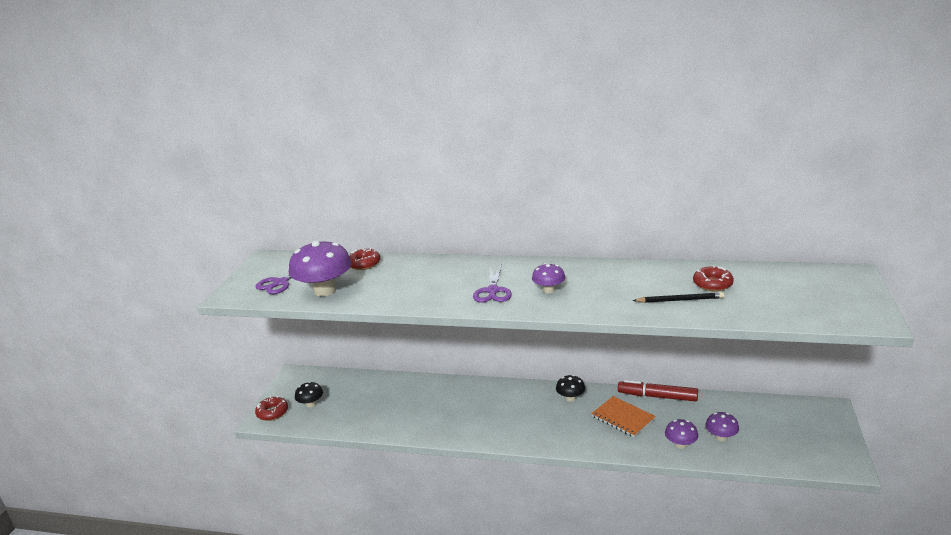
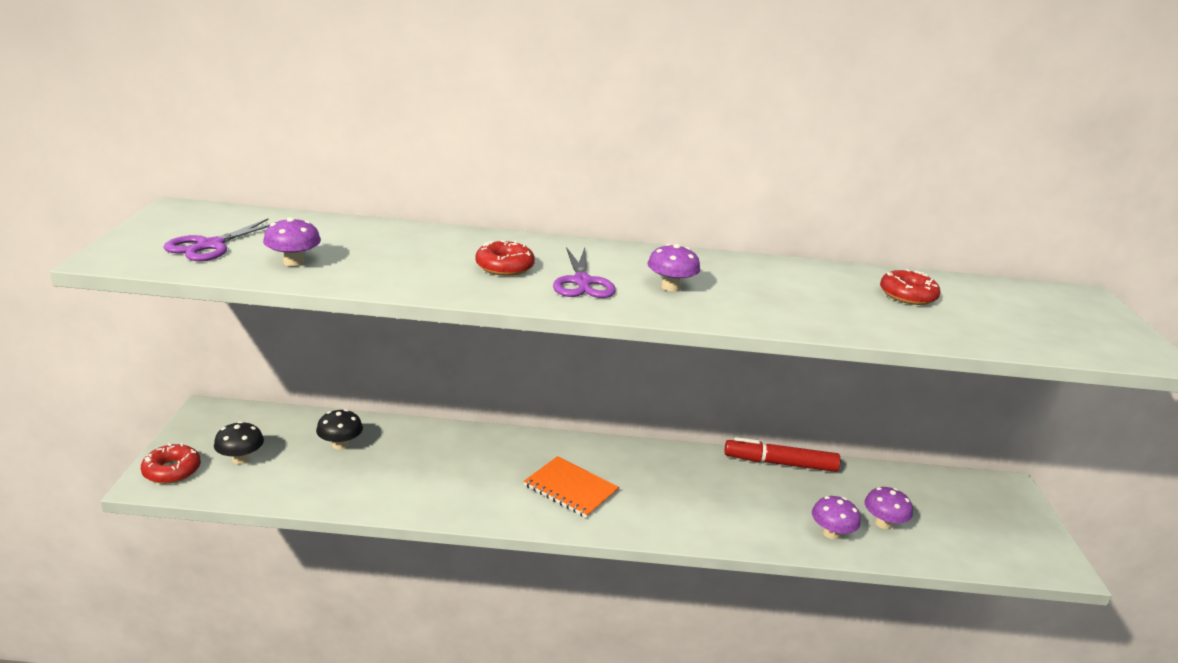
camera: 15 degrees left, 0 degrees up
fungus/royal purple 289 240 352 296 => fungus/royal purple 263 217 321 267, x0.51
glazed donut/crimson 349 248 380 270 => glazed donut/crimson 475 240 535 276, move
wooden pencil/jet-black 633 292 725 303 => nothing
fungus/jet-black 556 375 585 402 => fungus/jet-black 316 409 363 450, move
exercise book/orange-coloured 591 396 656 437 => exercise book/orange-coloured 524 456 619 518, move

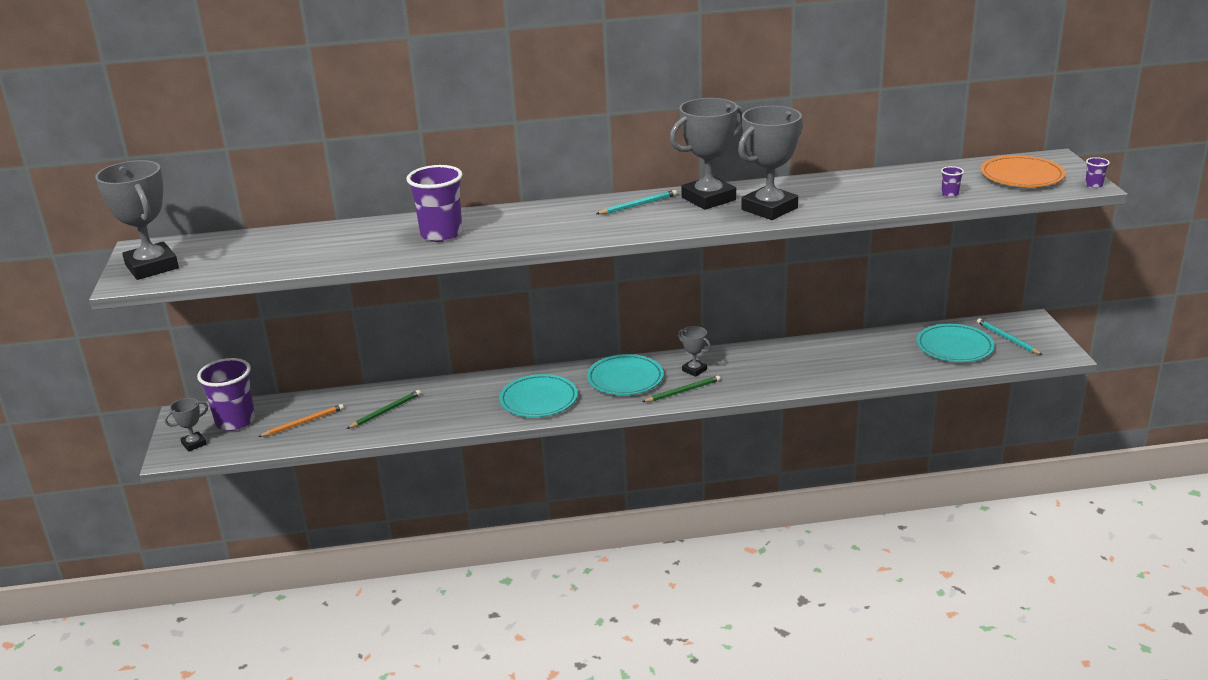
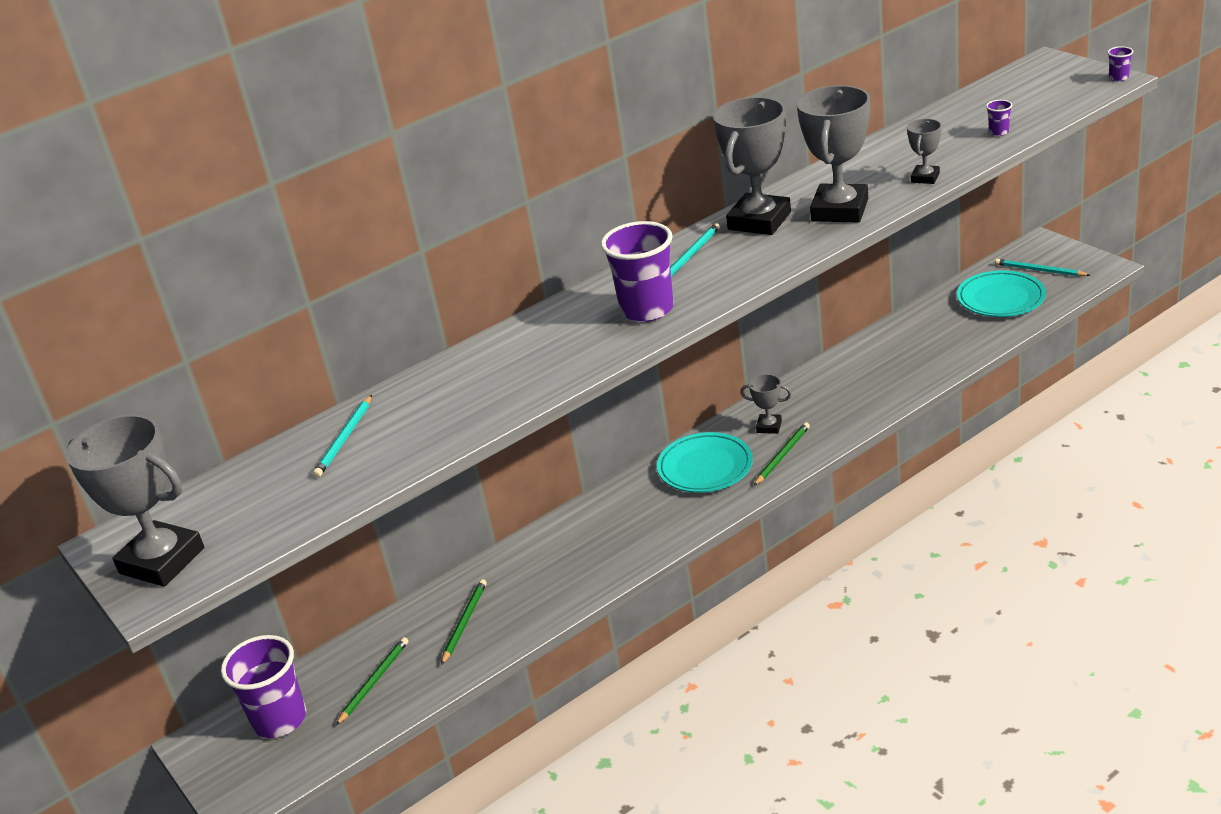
camera: 25 degrees left, 5 degrees up
plate/orange-coloured 981 155 1065 187 => nothing
tumbler/royal purple 406 165 463 242 => tumbler/royal purple 601 221 674 322, move
plate/teal 499 374 578 417 => nothing
trophy/gray 164 398 208 452 => trophy/gray 907 119 942 184, move
wooden pencil/orange-coloured 258 404 344 437 => wooden pencil/green 336 637 408 726
nothing => wooden pencil/teal 313 395 372 478

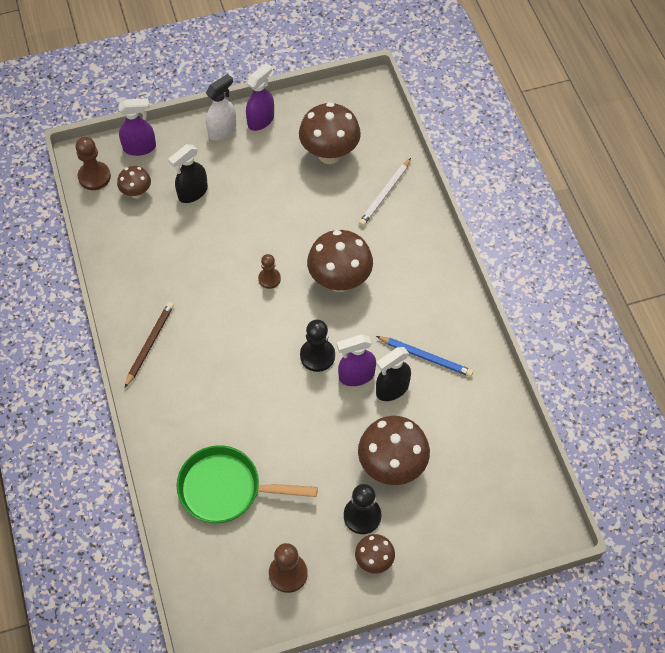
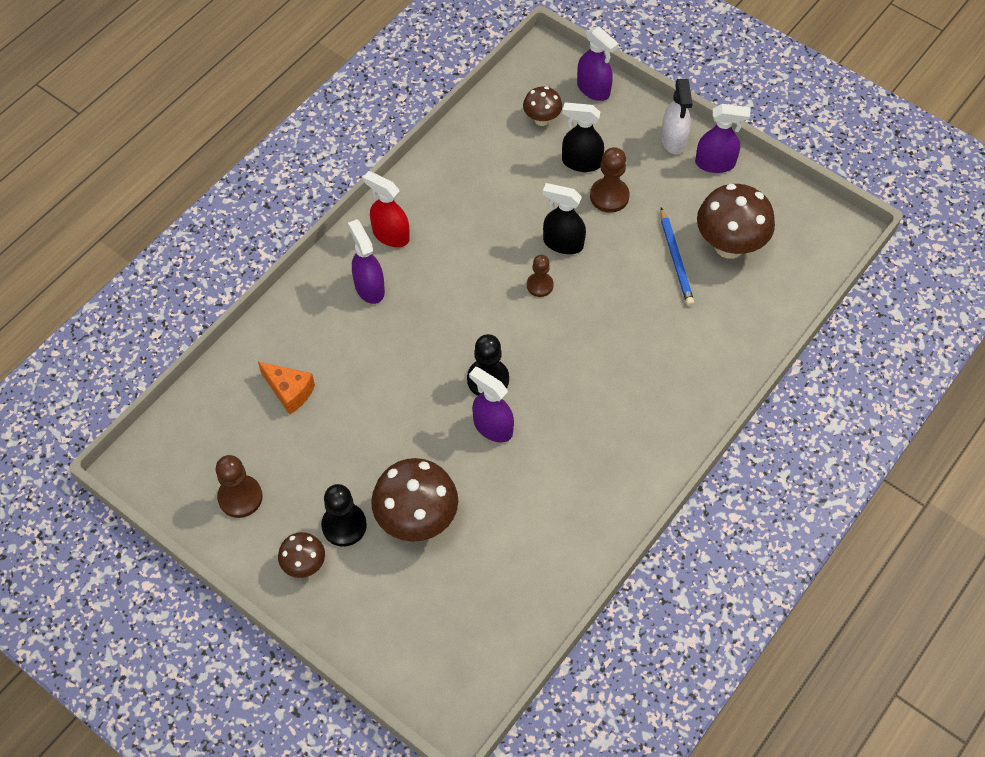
camera: 55 degrees right, 0 degrees up
spray cleaner/white 206 74 236 140 => spray cleaner/white 661 79 693 154, 75 degrees clockwise
chess pawn/brown 75 137 111 190 => chess pawn/brown 590 147 630 213, move
wooden pencil/white 359 158 411 226 => nothing
fungus/brown 307 230 373 292 => nothing
wooden pencil/brown 125 302 174 388 => spray cleaner/crimson 363 171 410 247
wooden pencil/cobalt 376 336 473 377 => wooden pencil/cobalt 660 207 695 306, move
spray cleaner/jet-black 376 347 411 401 => spray cleaner/jet-black 543 183 586 254, move
skillet/green 177 445 318 523 => cheese wedge/orange-coloured 258 362 315 415
nothing => spray cleaner/royal purple 348 219 385 304

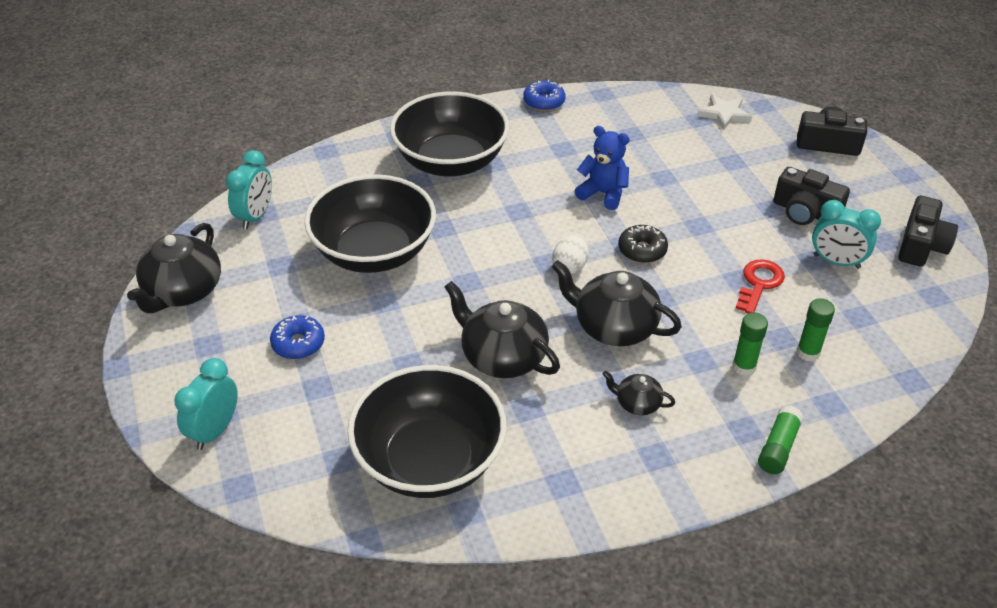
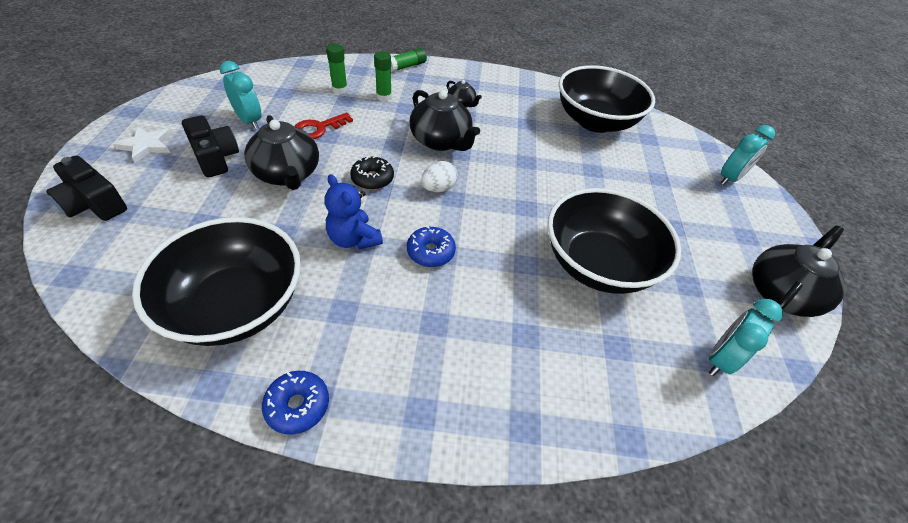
camera: 160 degrees left, 5 degrees up
bowl/jet-black 390 92 509 176 => bowl/jet-black 132 217 301 346, move
five-pointed star/white 698 94 752 130 => five-pointed star/white 113 126 172 163, move
photo camera/jet-black 899 196 958 267 => nothing
teapot/jet-black 444 281 560 378 => teapot/jet-black 244 115 319 190, move
glazed donut/cobalt 270 315 325 359 => glazed donut/cobalt 407 226 456 267, move

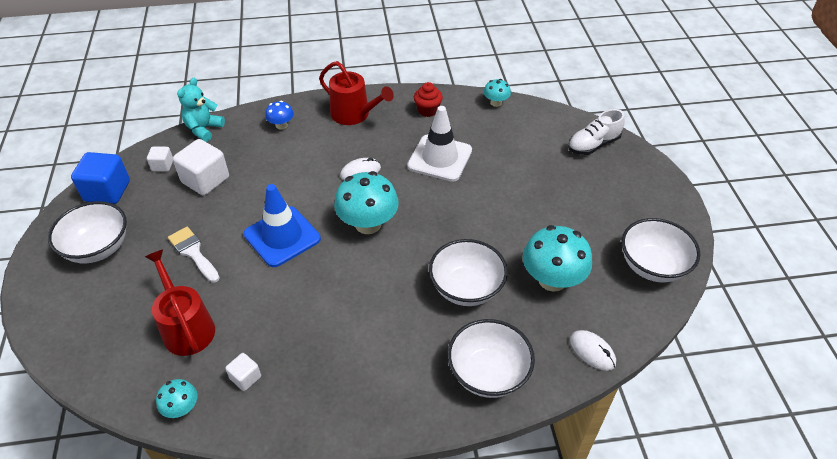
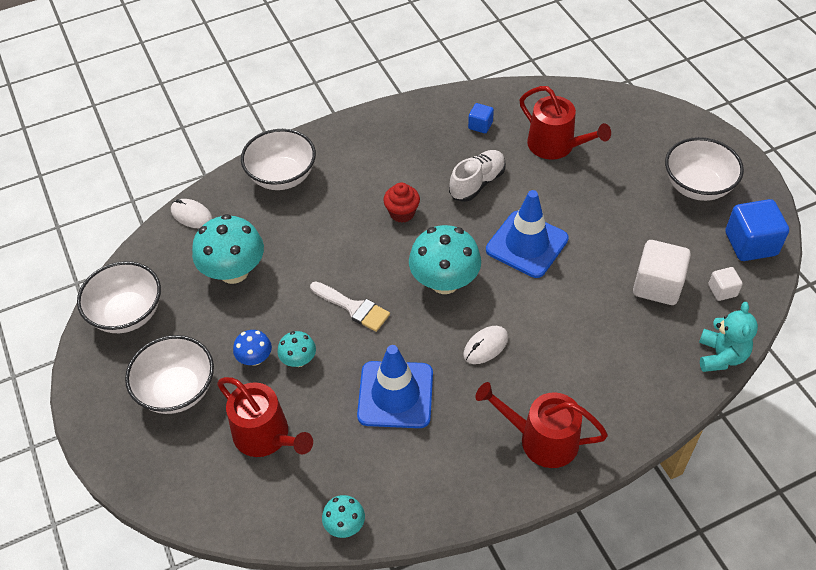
camera: 165 degrees right, 5 degrees up
fairy cake/crimson 414 82 443 117 => fairy cake/crimson 383 183 420 223, move
fungus/cobalt 265 101 294 130 => fungus/cobalt 233 330 272 366, move
traffic cone/white 407 106 472 182 => traffic cone/cobalt 357 345 433 428
shoe/white 568 109 625 155 => shoe/white 449 150 506 202, move
brush/white 168 227 220 283 => brush/white 310 282 390 332, move
bowl/white 429 239 508 306 => bowl/white 125 335 214 414, move
block/white 225 353 261 391 => block/cobalt 468 103 494 133
fungus/teal 156 379 198 418 => fungus/teal 277 331 316 367, move
nothing => sprinkling can/crimson 217 377 313 457

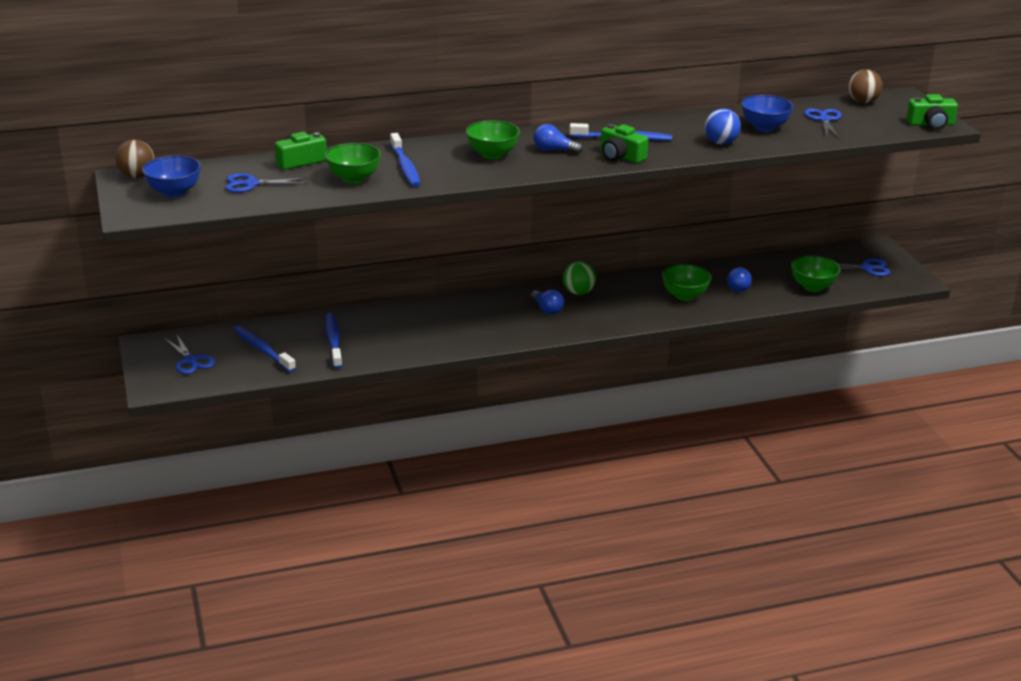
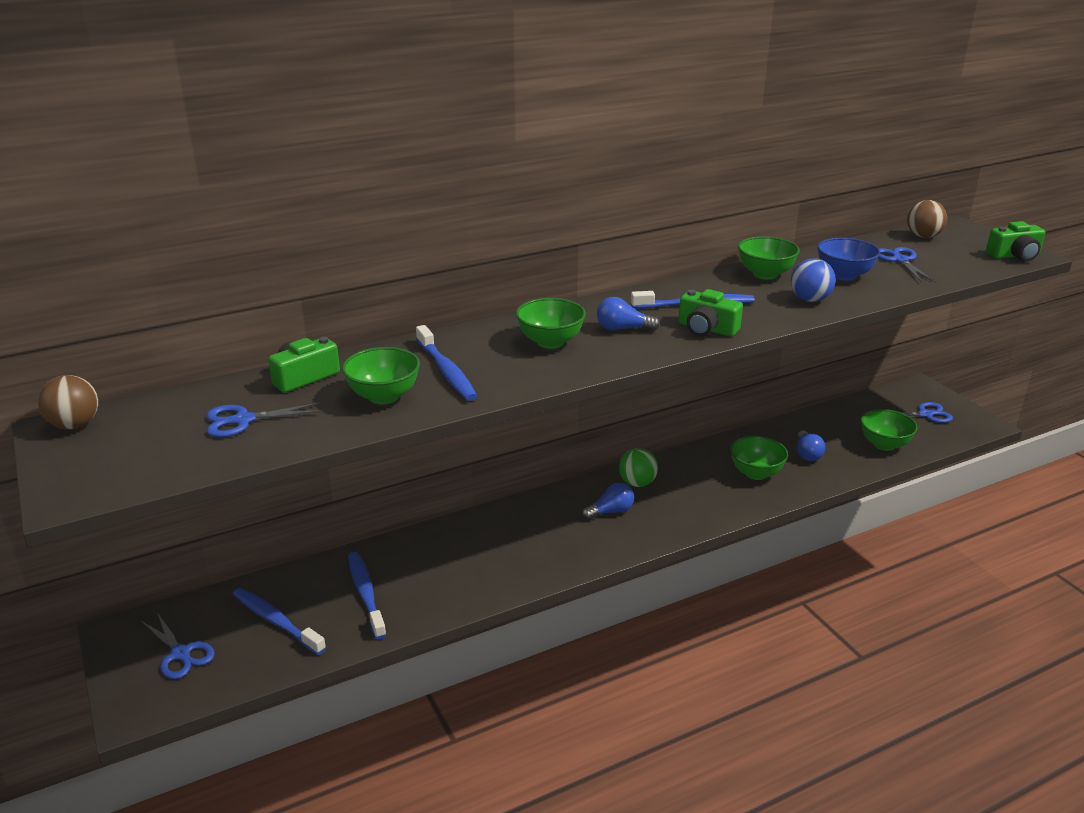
camera: 10 degrees left, 0 degrees up
bowl/cobalt 142 156 201 198 => nothing
bulb/cobalt 531 290 564 315 => bulb/cobalt 582 483 634 520, 75 degrees counterclockwise
nothing => bowl/green 738 236 800 279

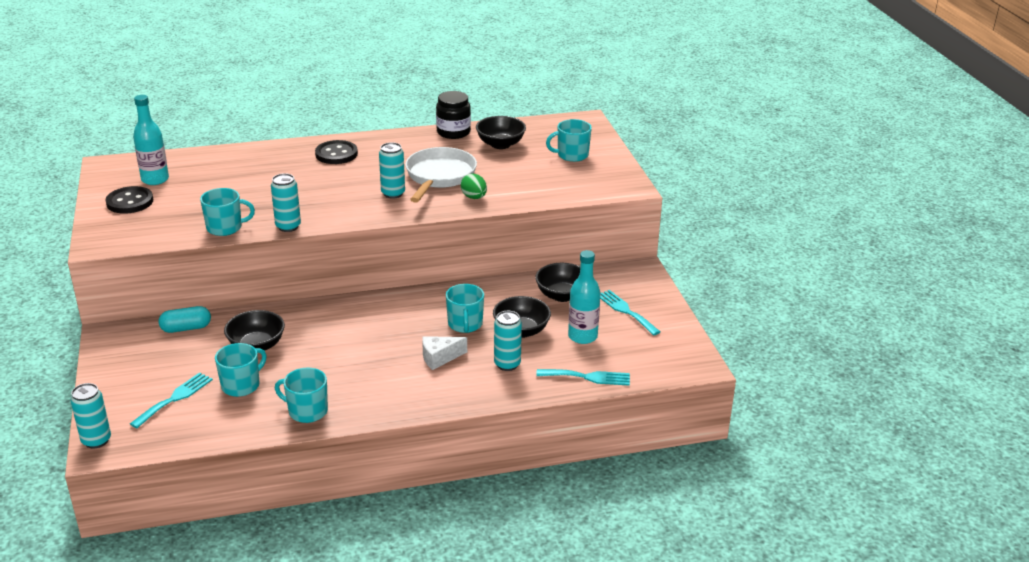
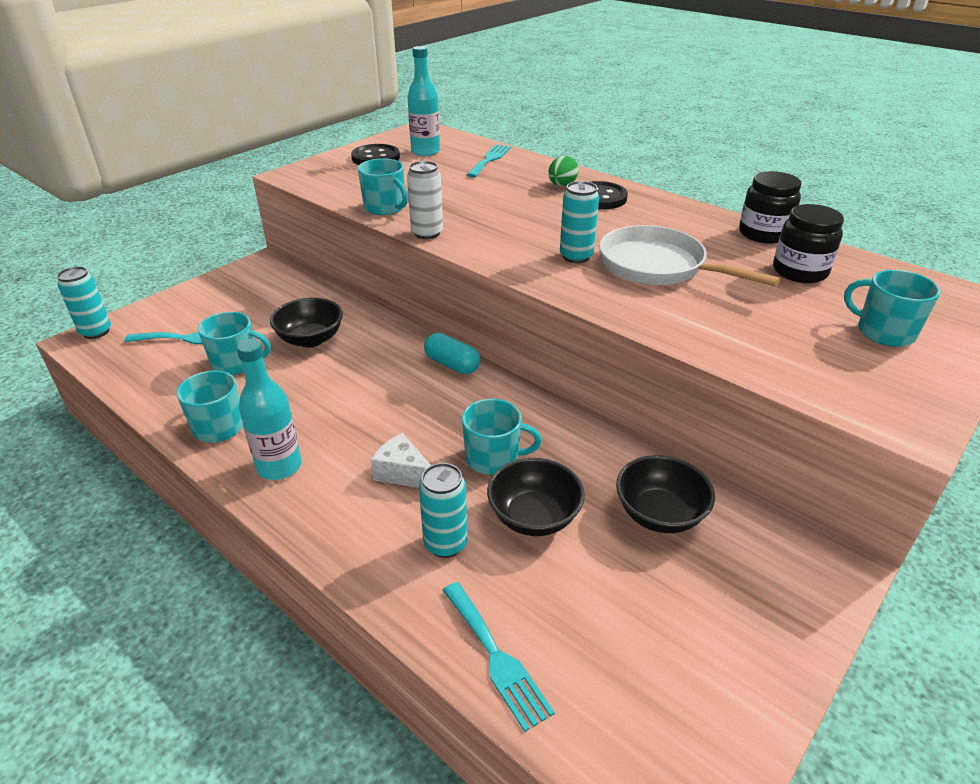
camera: 55 degrees right, 5 degrees up
bowl/jet-black 476 116 526 149 => jam jar/jet-black 773 204 844 283
skillet/white 405 147 477 203 => skillet/white 599 225 780 286, 120 degrees counterclockwise
can/teal 271 173 301 232 => can/white 407 161 443 239
egg/green 461 173 487 199 => egg/green 548 156 579 186, move
drink bottle/teal 568 250 600 344 => drink bottle/teal 236 339 302 480, move
tea mug/teal 446 284 484 333 => tea mug/teal 462 399 542 475, 135 degrees counterclockwise
table fork/teal 600 290 660 336 => table fork/teal 467 144 511 178, move
pill/teal 159 306 211 333 => pill/teal 424 333 480 374, move

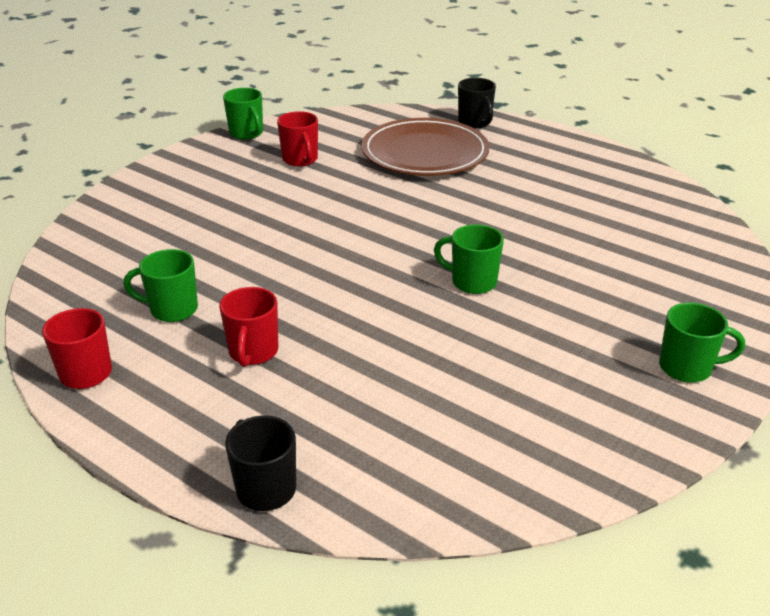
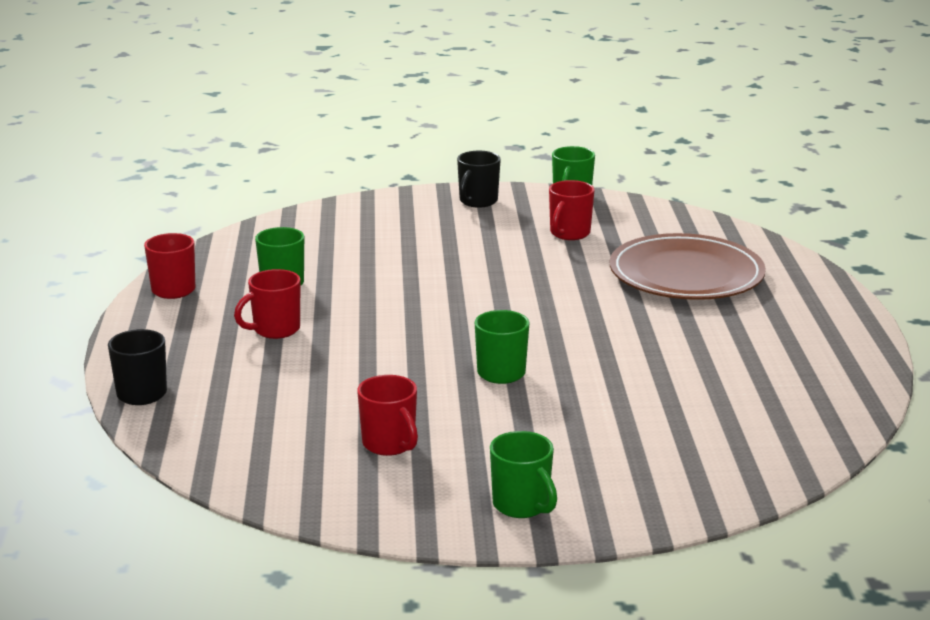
camera: 50 degrees right, 10 degrees down
tea mug/jet-black 458 78 496 128 => tea mug/jet-black 457 151 501 208, move
nothing => tea mug/crimson 357 375 418 456

